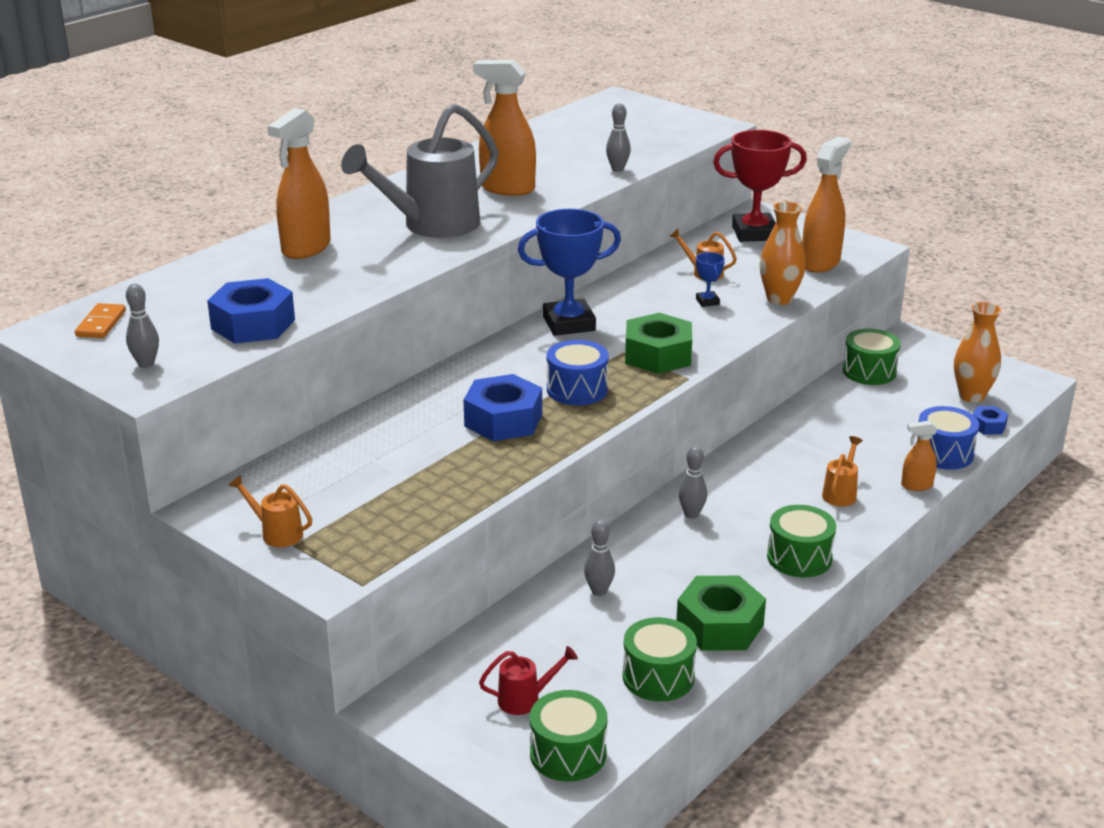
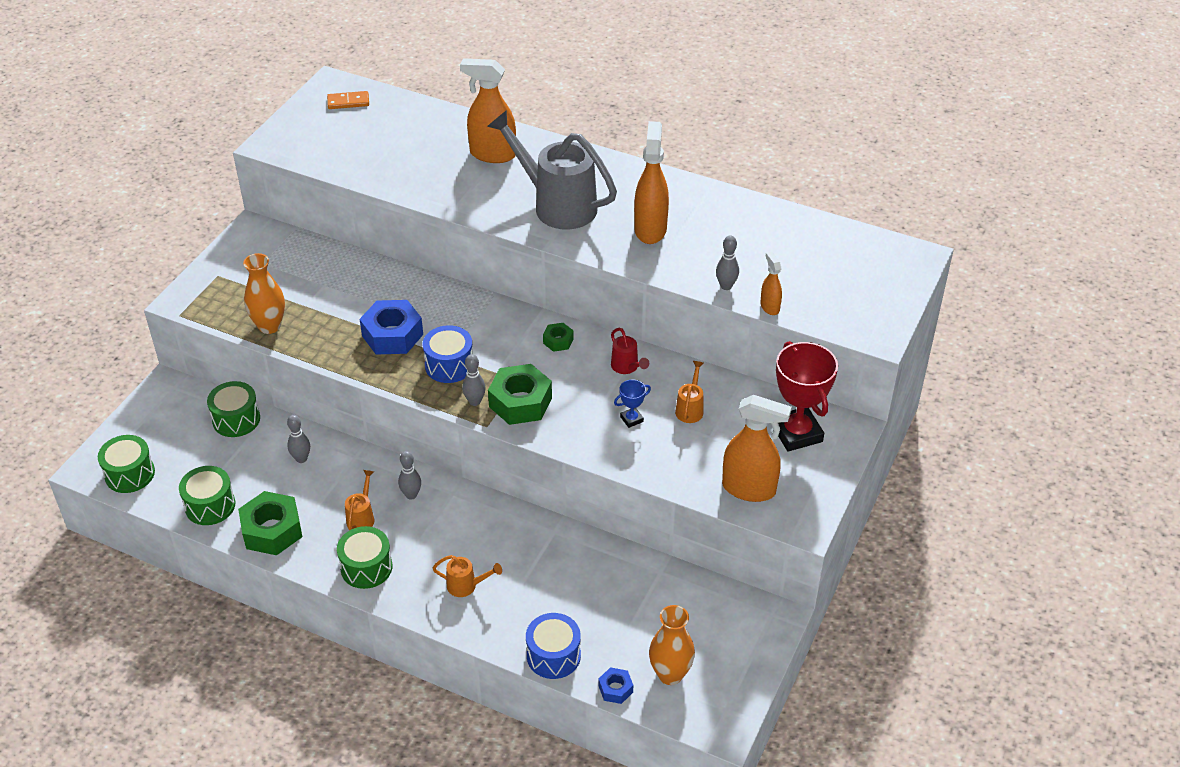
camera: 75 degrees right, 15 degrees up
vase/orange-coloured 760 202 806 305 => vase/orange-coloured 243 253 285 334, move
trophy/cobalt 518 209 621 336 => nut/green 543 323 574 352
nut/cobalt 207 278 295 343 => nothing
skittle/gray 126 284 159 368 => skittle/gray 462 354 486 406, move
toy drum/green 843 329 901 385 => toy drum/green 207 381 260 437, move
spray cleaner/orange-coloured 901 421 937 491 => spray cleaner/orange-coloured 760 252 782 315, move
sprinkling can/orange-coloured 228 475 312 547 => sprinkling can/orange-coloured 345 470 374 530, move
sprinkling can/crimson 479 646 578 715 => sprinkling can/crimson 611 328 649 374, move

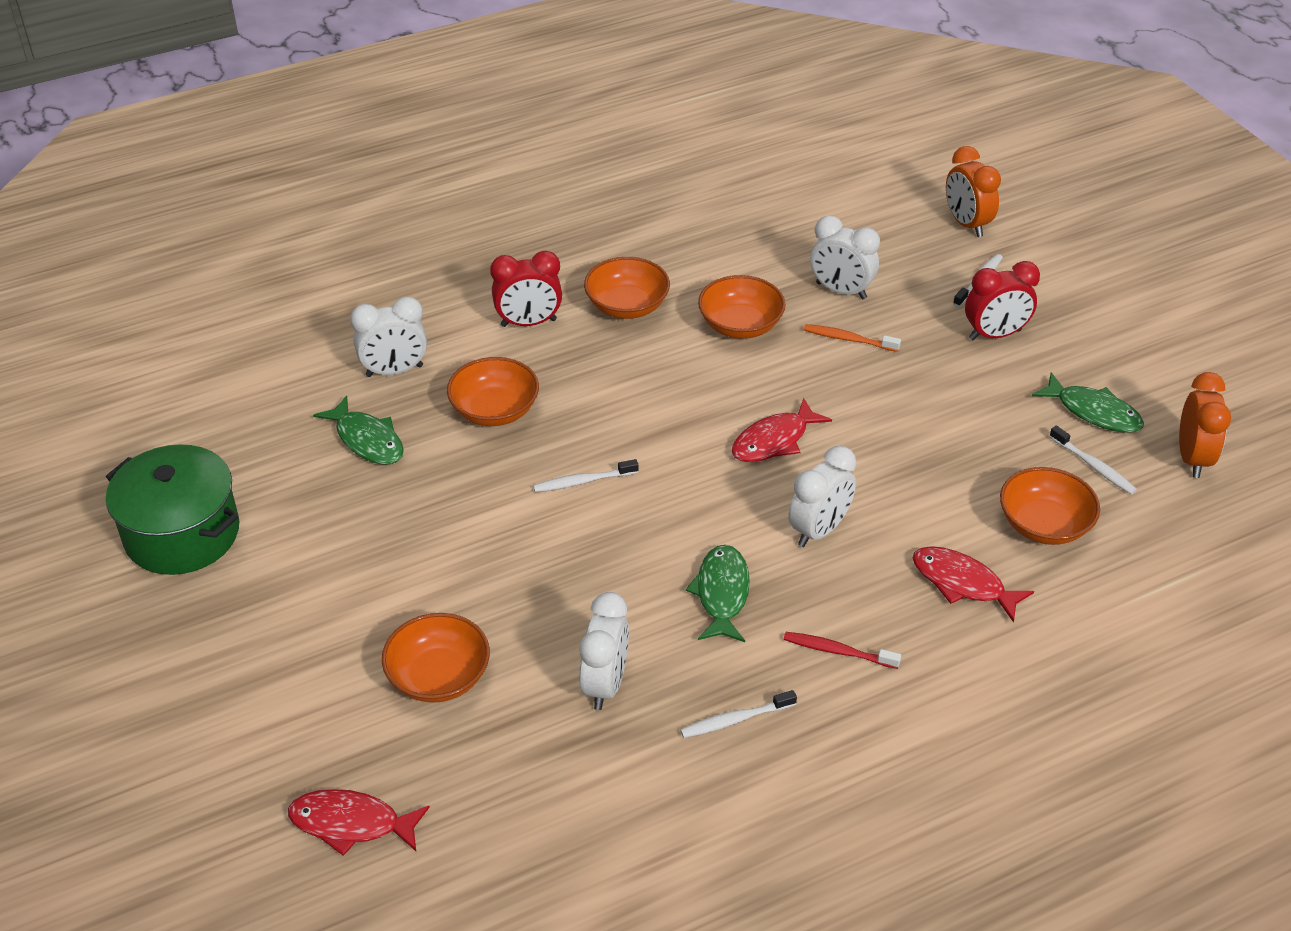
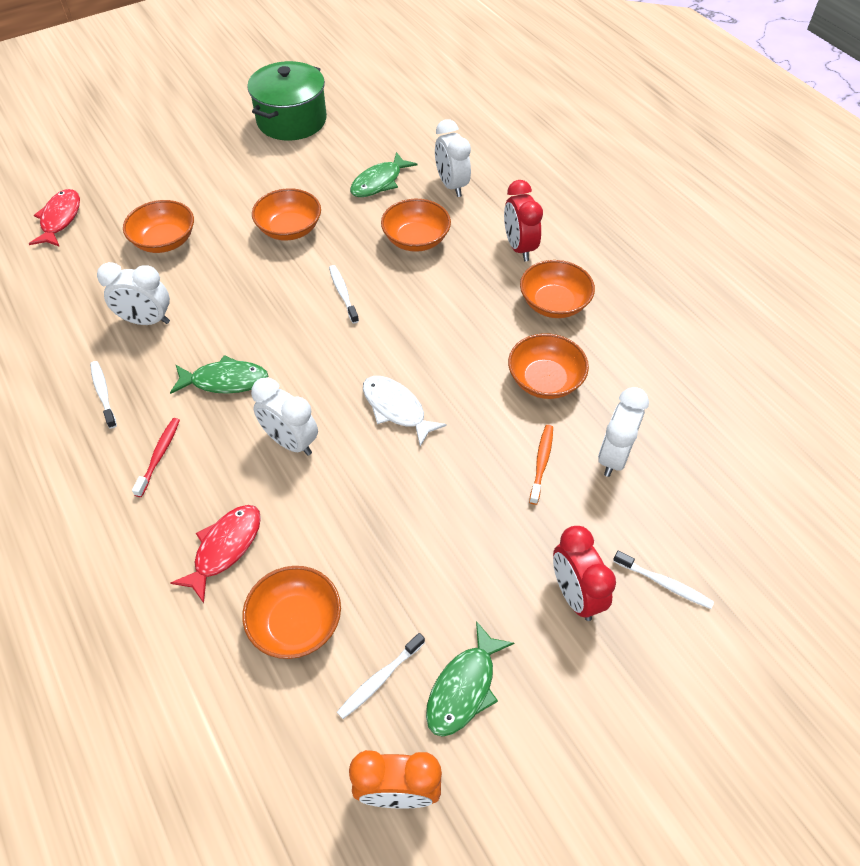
camera: 85 degrees right, 10 degrees up
bedside clock/orange-coloured 946 146 1001 237 => nothing
fish figure/crimson 732 398 832 462 => fish figure/white 363 376 447 447
nothing => bowl/orange-coloured 252 188 321 241

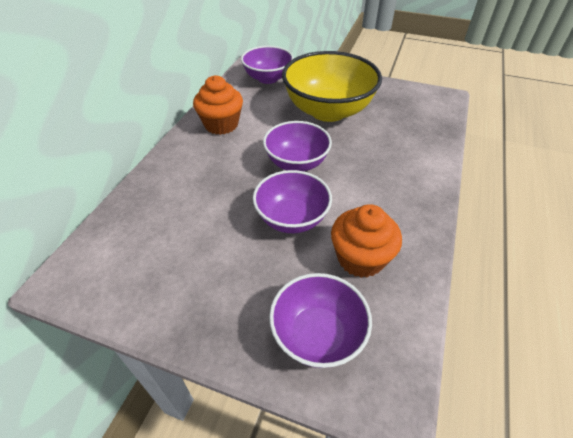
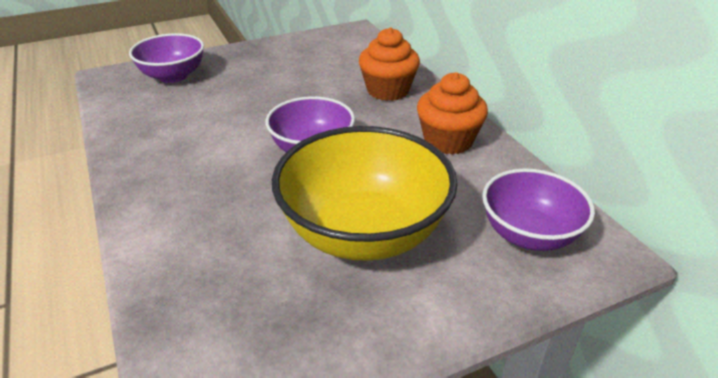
camera: 135 degrees right, 10 degrees down
bowl/royal purple 253 170 332 233 => nothing
fairy cake/orange-coloured 331 204 402 278 => fairy cake/orange-coloured 359 28 420 101, move

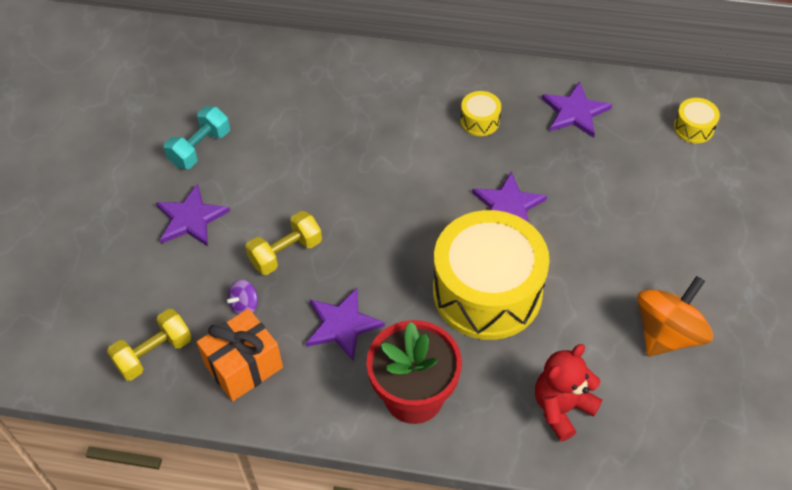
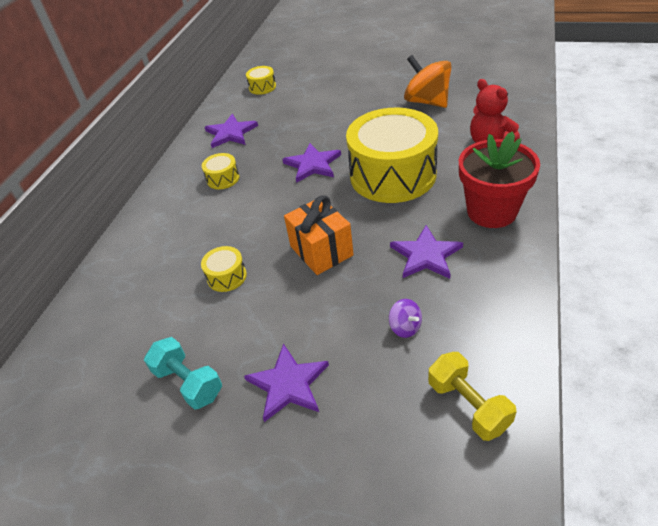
camera: 80 degrees left, 10 degrees down
free weight/bright yellow 245 211 322 275 => nothing
wrapped gift/orange-coloured 197 308 283 401 => wrapped gift/orange-coloured 284 195 354 275, move
nothing => toy drum/bright yellow 201 246 247 292

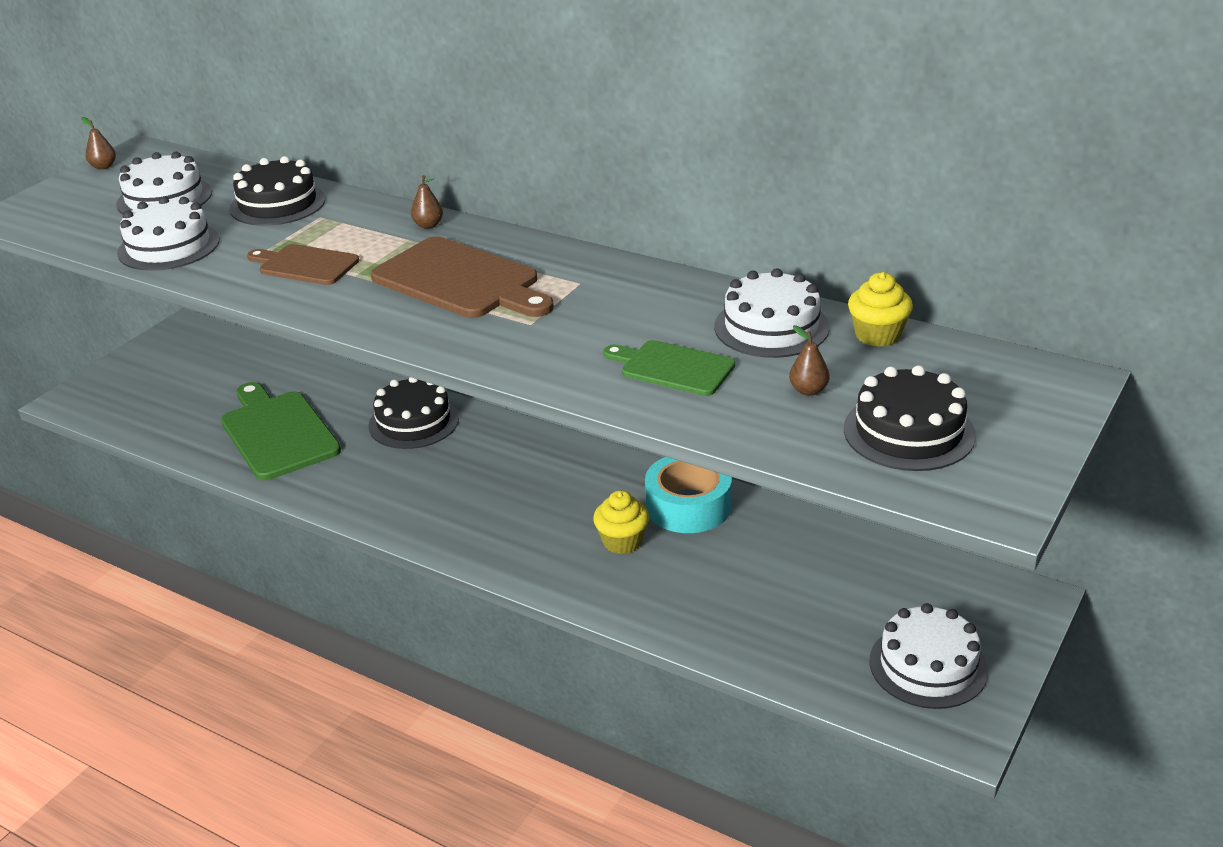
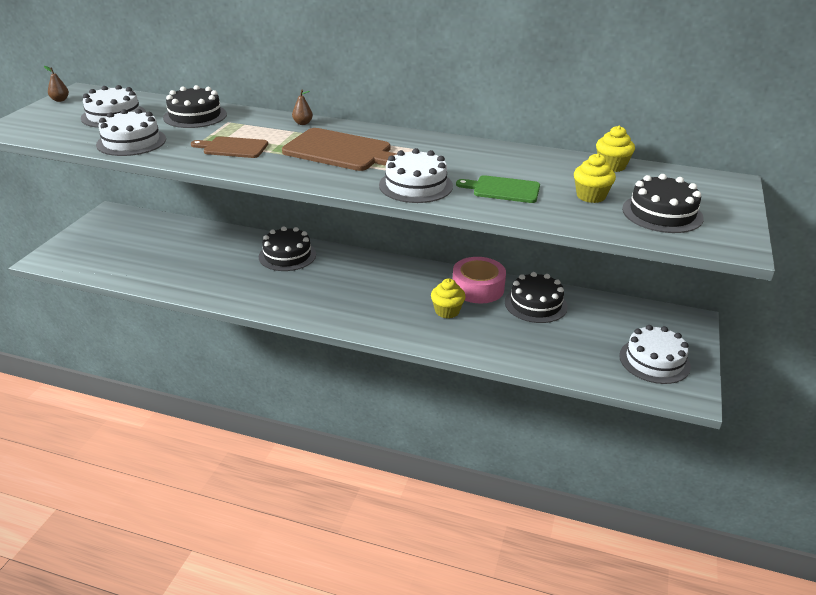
camera: 15 degrees left, 0 degrees up
cake/white 714 268 829 358 => cake/white 379 148 453 203, move
pear/brown 789 325 830 396 => fairy cake/bright yellow 574 153 616 203
bread board/green 221 382 341 480 => nothing
roll of tape/teal 645 457 732 533 => roll of tape/rose-pink 453 257 506 304
nothing => cake/jet-black 505 272 568 323

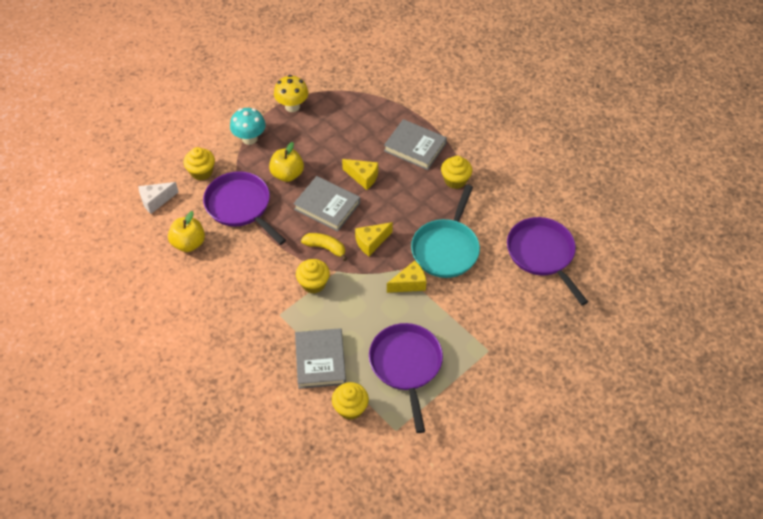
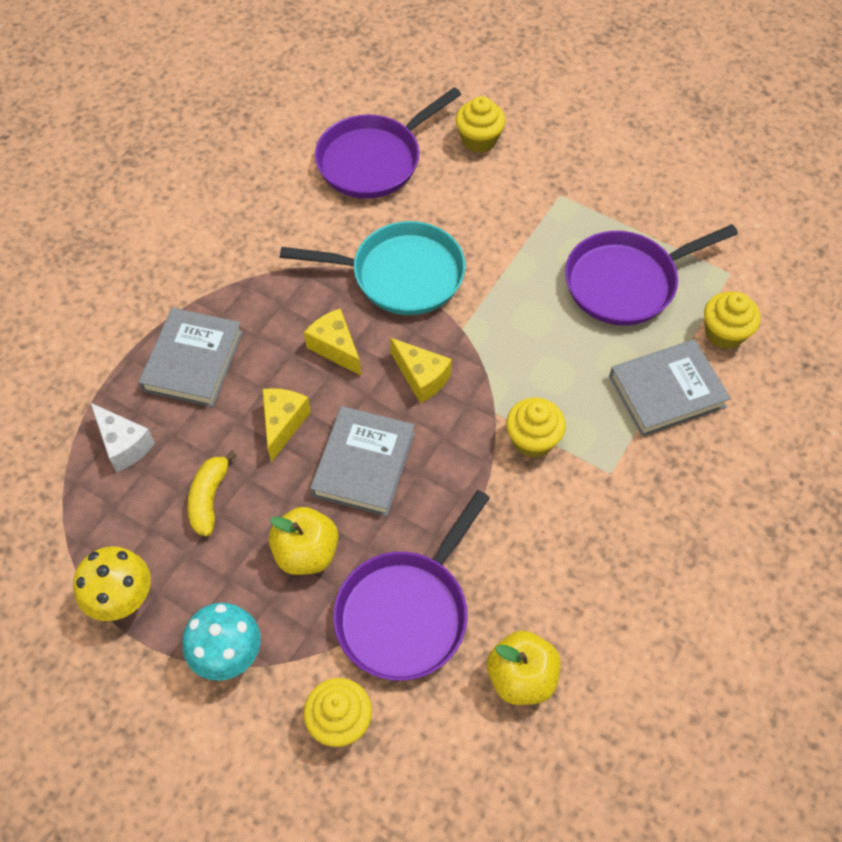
camera: 105 degrees left, 5 degrees up
fairy cake/bright yellow 441 156 472 189 => fairy cake/bright yellow 456 96 505 153, move
cheese wedge/white 138 182 178 214 => cheese wedge/white 91 403 155 472, move
banana fruit/bright yellow 301 233 347 261 => banana fruit/bright yellow 187 451 236 537, move
cheese wedge/bright yellow 387 261 426 293 => cheese wedge/bright yellow 304 308 361 376, move

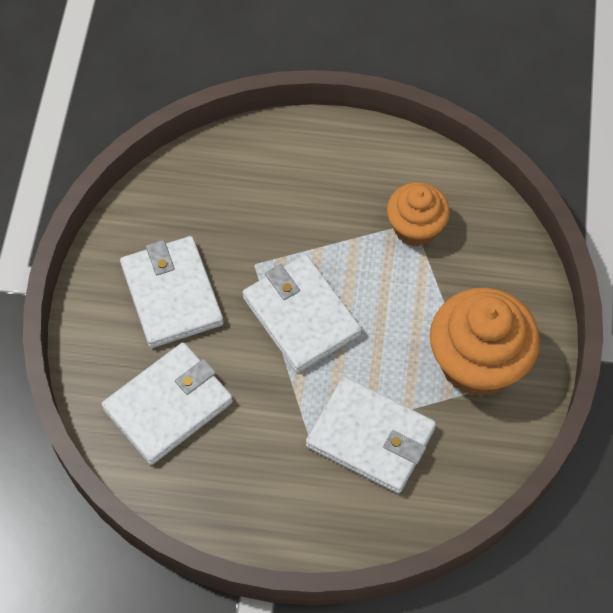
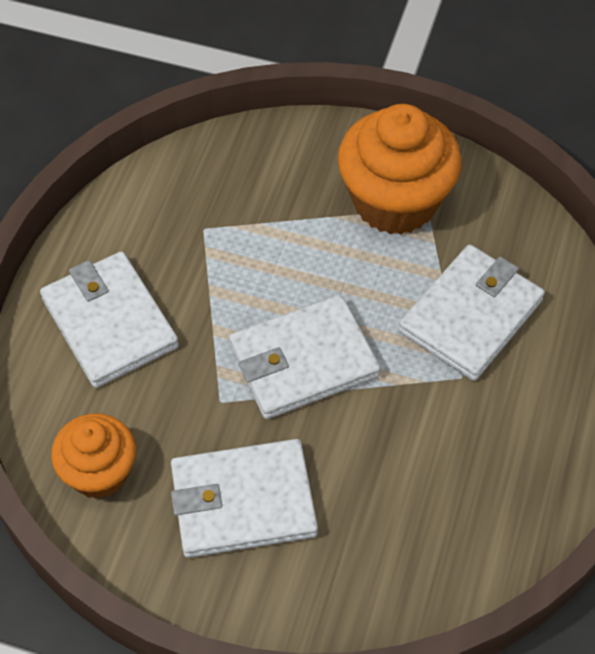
camera: 80 degrees left, 5 degrees down
fairy cake/orange-coloured 387 182 450 247 => fairy cake/orange-coloured 51 413 136 499, move
wallet/white 102 342 233 465 => wallet/white 40 251 179 388, move

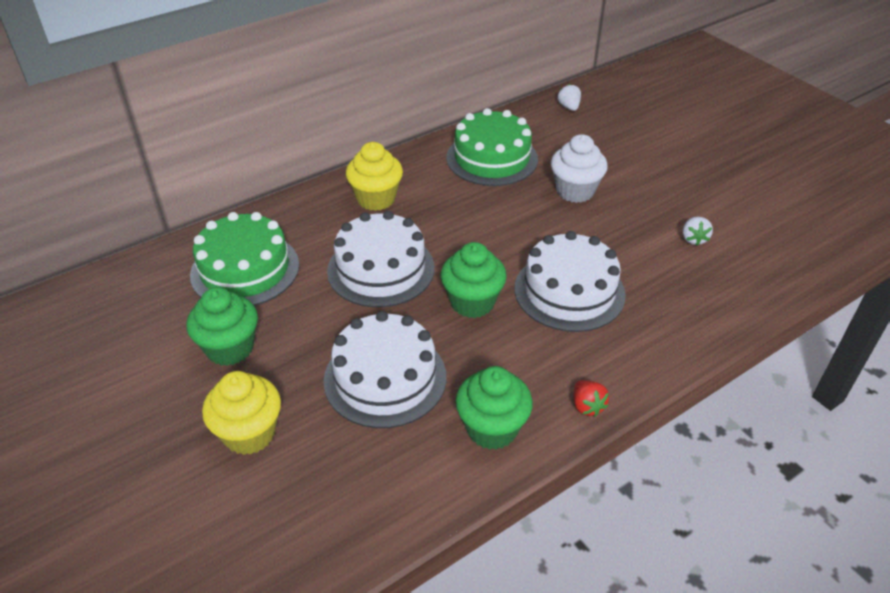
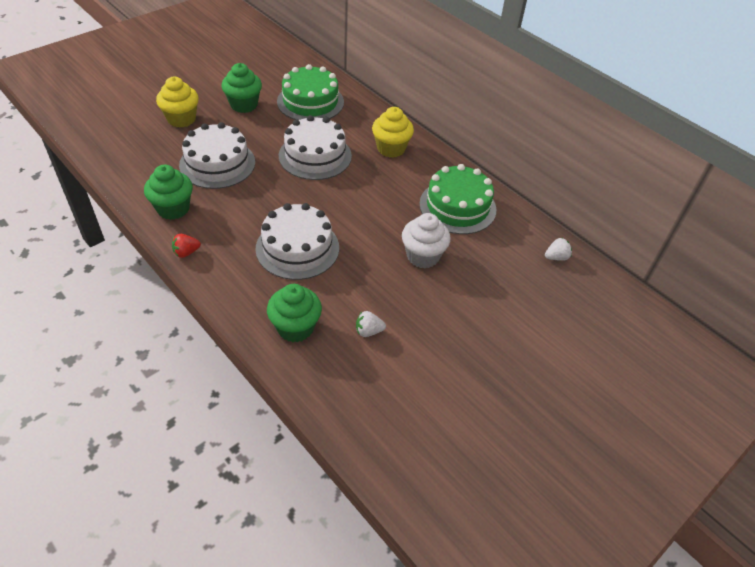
camera: 80 degrees right, 5 degrees up
fairy cake/green 441 242 507 318 => fairy cake/green 267 284 322 342, move

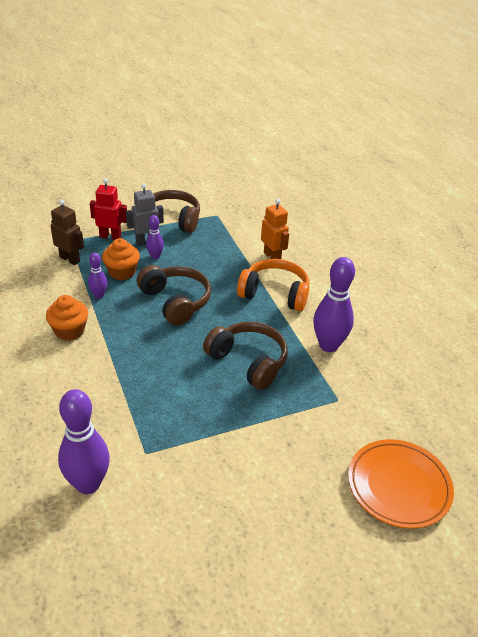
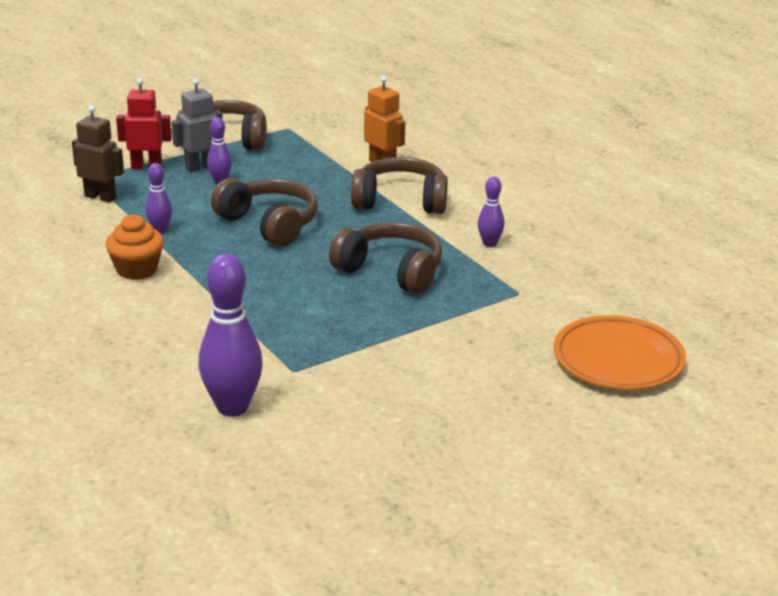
camera: 10 degrees left, 10 degrees down
fairy cake/orange-coloured 102 238 140 280 => nothing
skittle/royal purple 313 257 355 352 => skittle/royal purple 478 177 505 247, x0.51
headset/orange-coloured 237 259 309 311 => headset/brown 351 157 448 214

